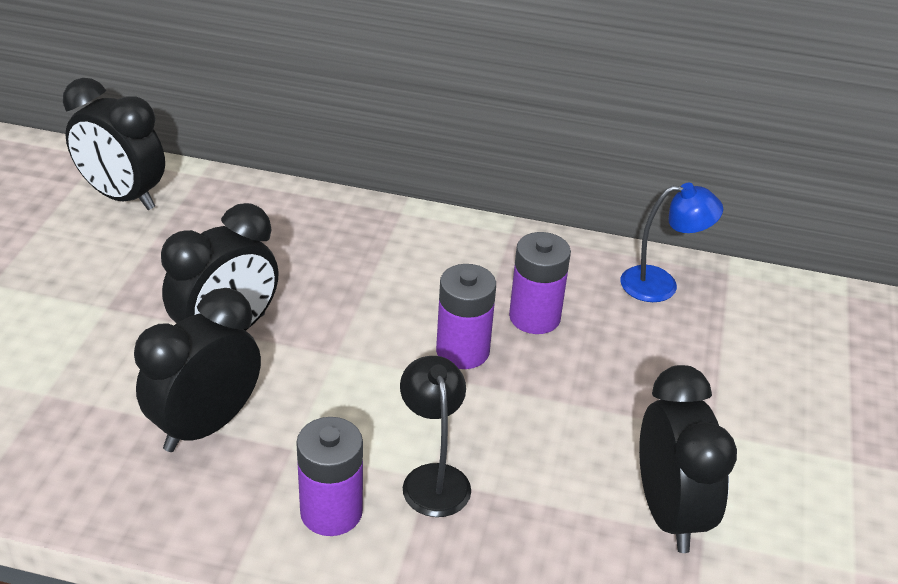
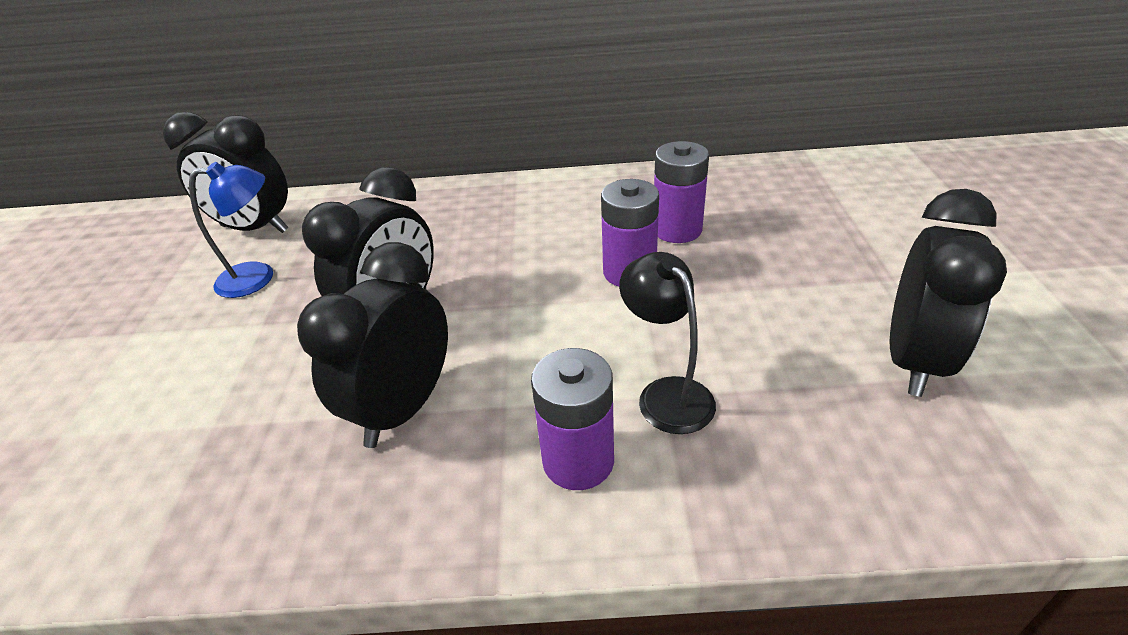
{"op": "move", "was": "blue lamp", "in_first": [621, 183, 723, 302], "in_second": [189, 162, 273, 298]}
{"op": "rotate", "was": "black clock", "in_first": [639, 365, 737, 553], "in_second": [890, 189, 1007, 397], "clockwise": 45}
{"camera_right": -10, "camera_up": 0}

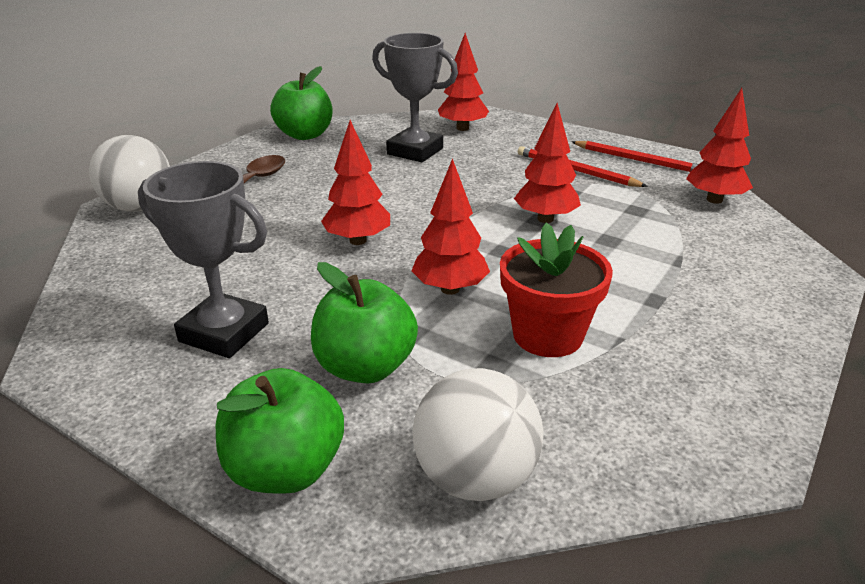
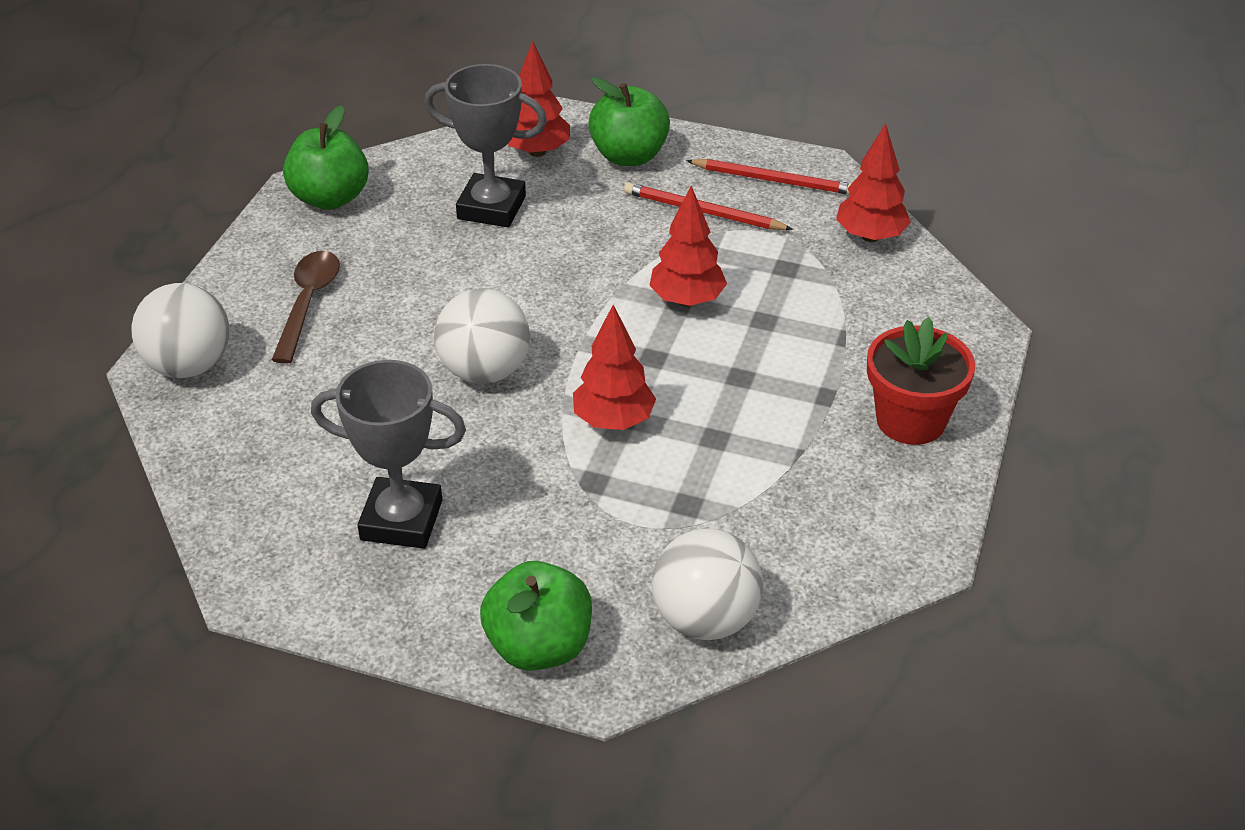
{"op": "move", "was": "green apple", "in_first": [311, 262, 418, 383], "in_second": [588, 77, 670, 166]}
{"op": "move", "was": "red flower pot", "in_first": [500, 222, 613, 357], "in_second": [867, 317, 975, 445]}
{"op": "replace", "was": "red tree", "now": "white ball", "in_first": [321, 120, 390, 245], "in_second": [434, 288, 530, 384]}
{"camera_right": -15, "camera_up": 10}

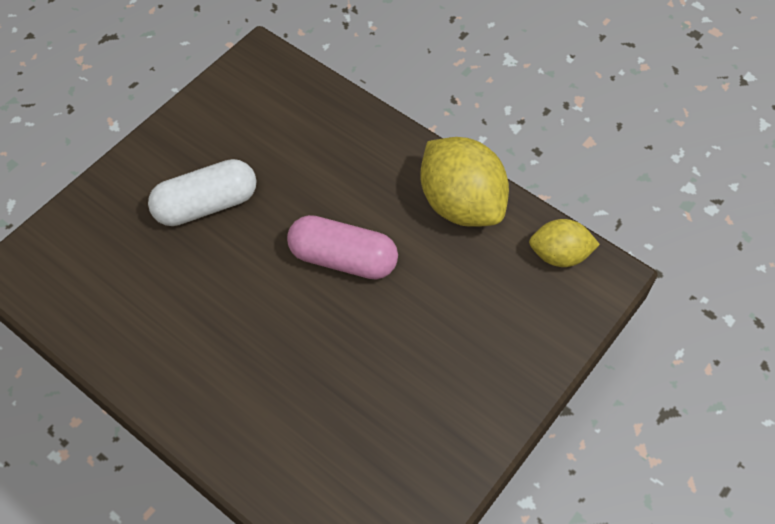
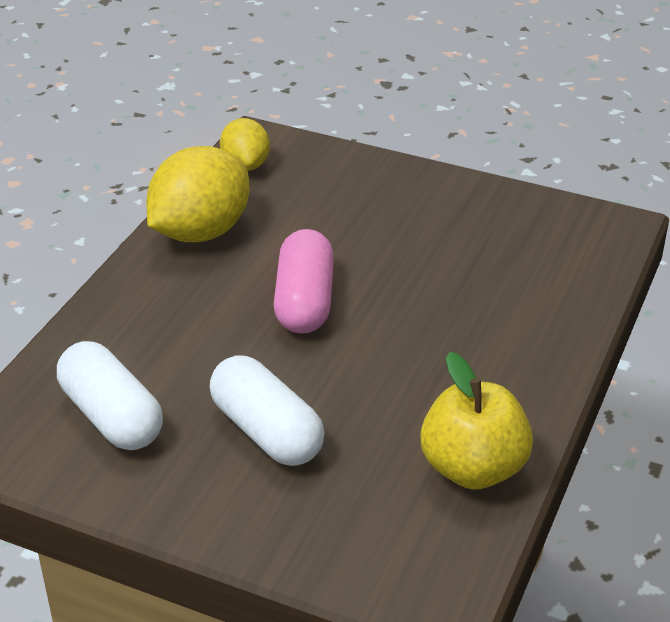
{"op": "insert", "now": "white capsule", "in_second": [57, 341, 163, 450]}
{"op": "insert", "now": "yellow apple", "in_second": [420, 352, 533, 490]}
{"camera_right": -105, "camera_up": -20}

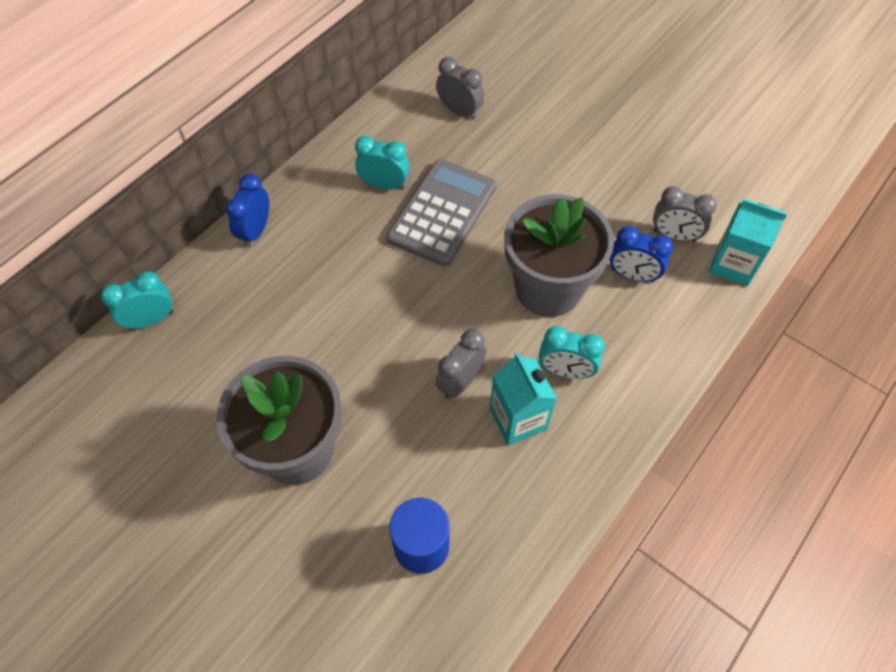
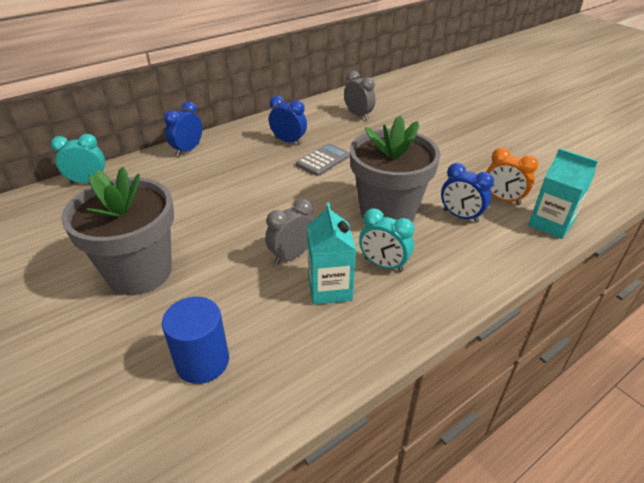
{"op": "recolor", "was": "turquoise clock", "now": "blue clock", "in_first": [355, 136, 410, 190], "in_second": [269, 96, 307, 145]}
{"op": "recolor", "was": "grey clock", "now": "orange clock", "in_first": [653, 186, 717, 242], "in_second": [486, 148, 538, 205]}
{"op": "resize", "was": "grey calculator", "in_first": [387, 159, 496, 266], "in_second": [296, 143, 350, 176], "ratio": 0.58}
{"camera_right": 15, "camera_up": -20}

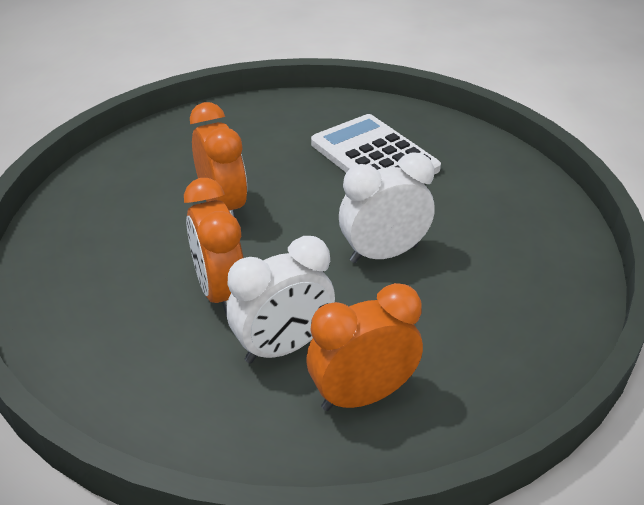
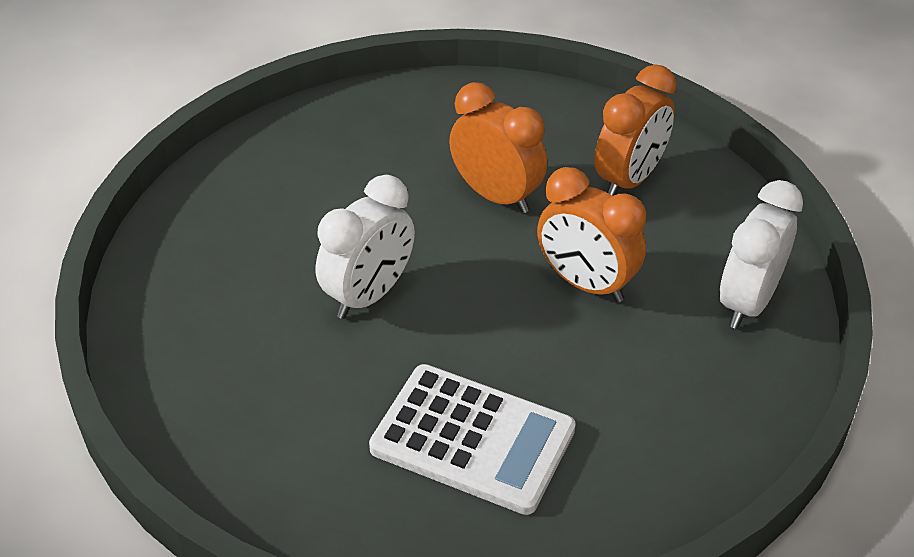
{"op": "move", "was": "white clock", "in_first": [227, 236, 335, 364], "in_second": [720, 180, 803, 329]}
{"op": "move", "was": "orange clock", "in_first": [307, 283, 423, 411], "in_second": [594, 64, 677, 196]}
{"camera_right": 150, "camera_up": 5}

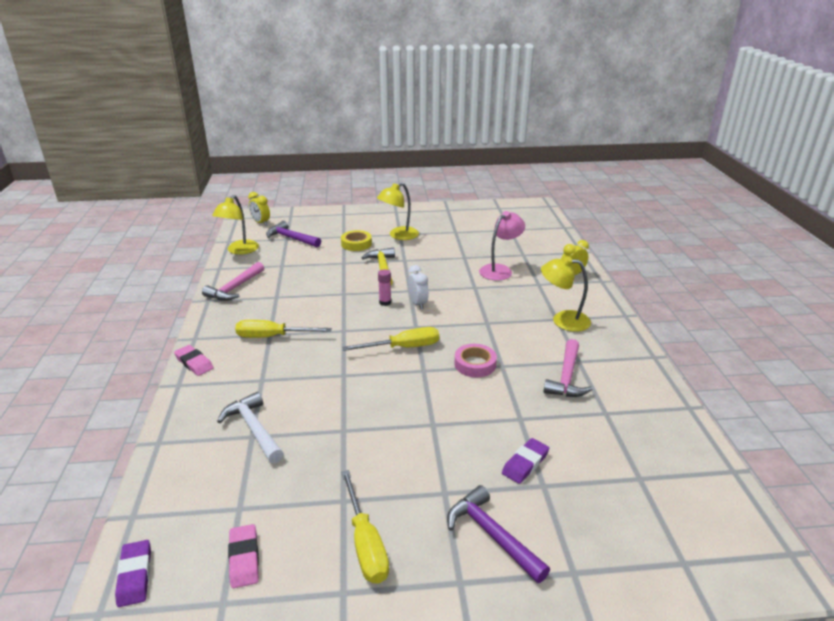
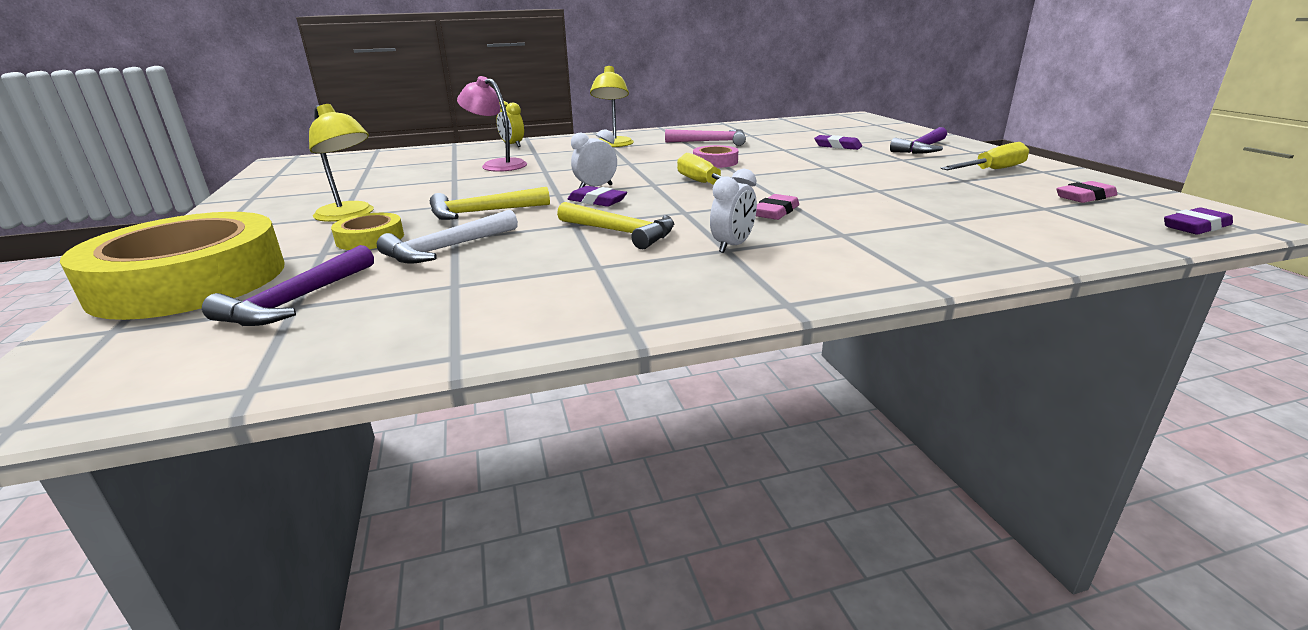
{"op": "delete", "was": "pink hammer", "in_first": [202, 262, 264, 301]}
{"op": "delete", "was": "yellow lamp", "in_first": [212, 195, 259, 255]}
{"op": "delete", "was": "yellow clock", "in_first": [248, 192, 270, 226]}
{"op": "insert", "now": "yellow tape", "in_second": [60, 212, 285, 320]}
{"op": "insert", "now": "yellow hammer", "in_second": [557, 202, 674, 249]}
{"op": "move", "was": "pink eraser", "in_first": [174, 345, 214, 376], "in_second": [756, 194, 799, 220]}
{"op": "move", "was": "white hammer", "in_first": [217, 392, 284, 463], "in_second": [377, 210, 518, 264]}
{"op": "replace", "was": "yellow screwdriver", "now": "white clock", "in_first": [235, 320, 332, 338], "in_second": [710, 169, 757, 253]}
{"op": "replace", "was": "pink glue stick", "now": "purple eraser", "in_first": [378, 269, 391, 306], "in_second": [568, 186, 627, 207]}
{"camera_right": -100, "camera_up": -5}

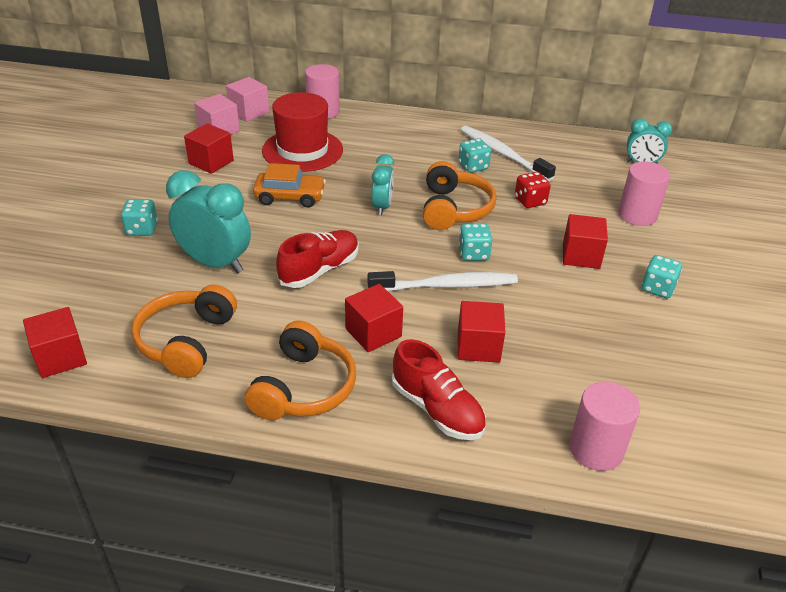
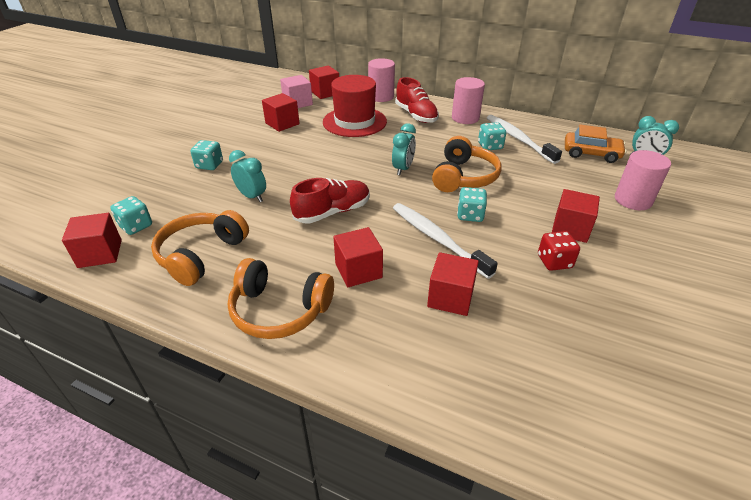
{"op": "move", "was": "orange car", "in_first": [253, 163, 326, 208], "in_second": [565, 125, 627, 163]}
{"op": "move", "was": "red shoe", "in_first": [392, 339, 486, 440], "in_second": [395, 77, 439, 123]}
{"op": "move", "was": "red dice", "in_first": [515, 172, 551, 208], "in_second": [538, 231, 580, 271]}
{"op": "move", "was": "pink cylinder", "in_first": [569, 381, 640, 471], "in_second": [452, 77, 485, 124]}
{"op": "move", "was": "turquoise dice", "in_first": [642, 255, 682, 298], "in_second": [110, 196, 152, 235]}
{"op": "recolor", "was": "pink cube", "now": "red cube", "in_first": [226, 77, 269, 122], "in_second": [309, 66, 339, 99]}
{"op": "rotate", "was": "orange headphones", "in_first": [245, 320, 356, 420], "in_second": [228, 258, 334, 339], "clockwise": 75}
{"op": "rotate", "was": "white toothbrush", "in_first": [368, 271, 518, 291], "in_second": [393, 203, 498, 279], "clockwise": -135}
{"op": "resize", "was": "turquoise clock", "in_first": [166, 170, 251, 273], "in_second": [229, 150, 266, 202], "ratio": 0.58}
{"camera_right": 15, "camera_up": 0}

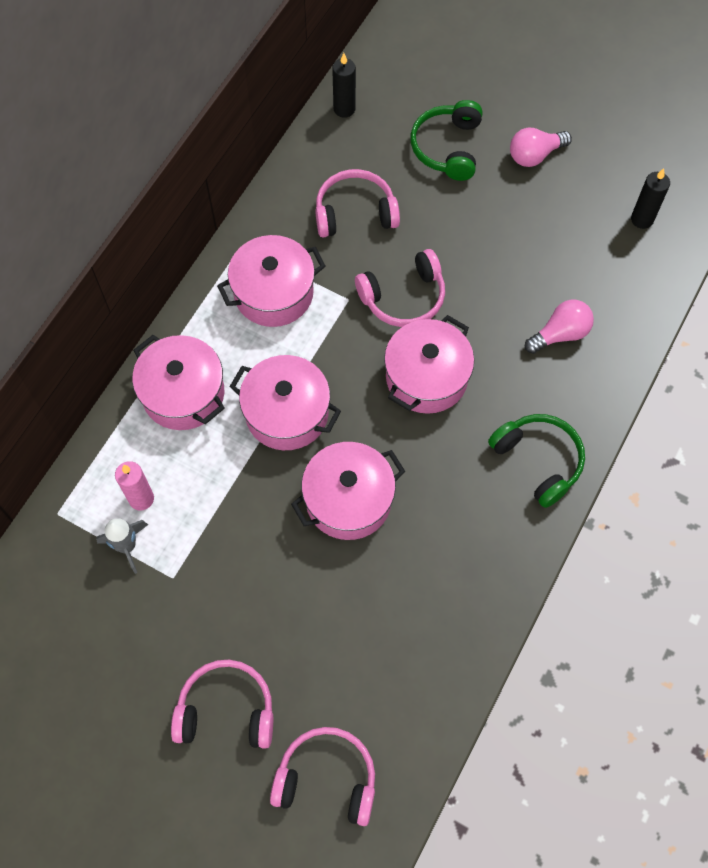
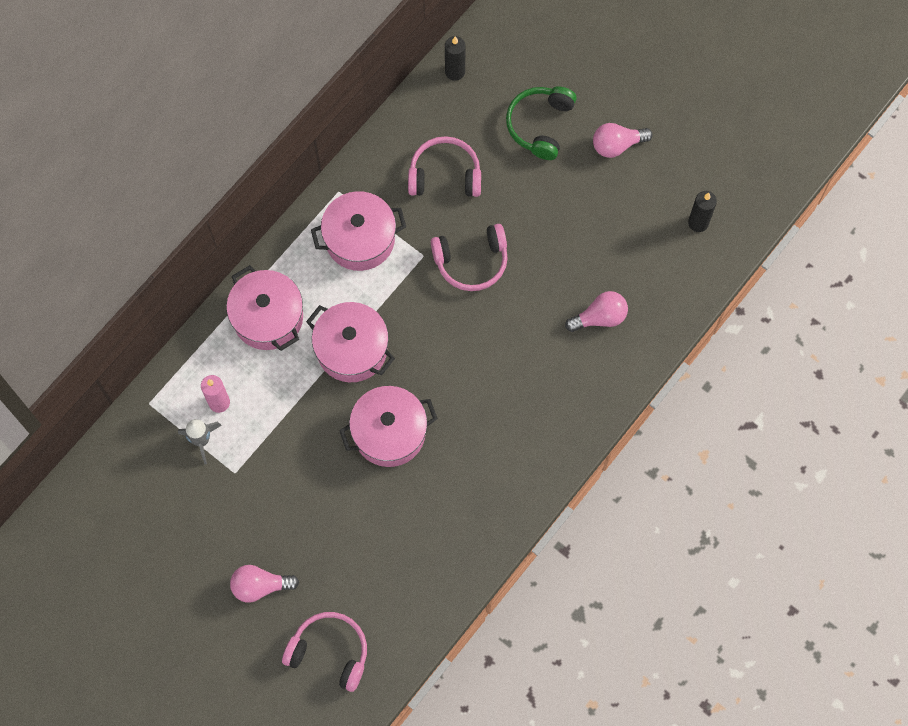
{"op": "delete", "was": "pink pot", "in_first": [384, 315, 474, 414]}
{"op": "delete", "was": "green headphones", "in_first": [488, 414, 585, 508]}
{"op": "replace", "was": "pink headphones", "now": "pink light bulb", "in_first": [171, 660, 273, 749], "in_second": [230, 565, 299, 603]}
{"camera_right": 10, "camera_up": 5}

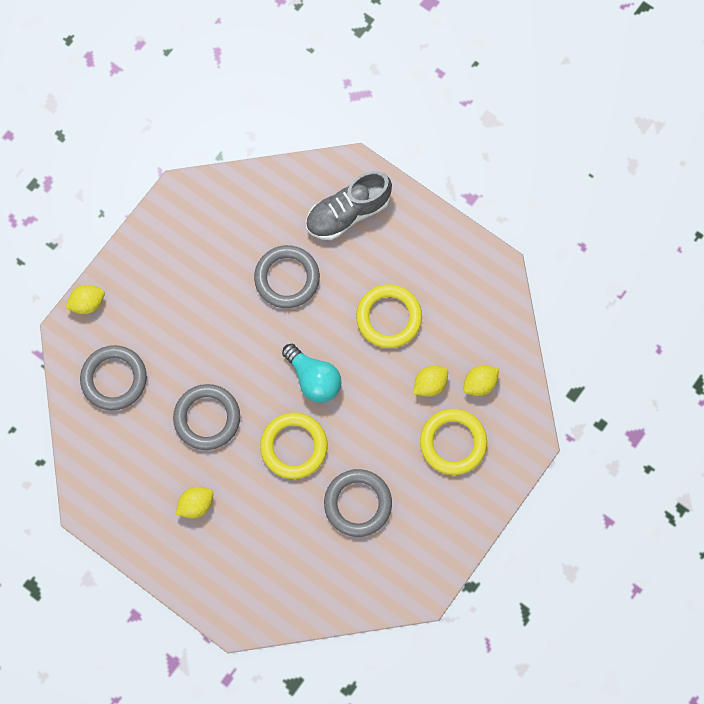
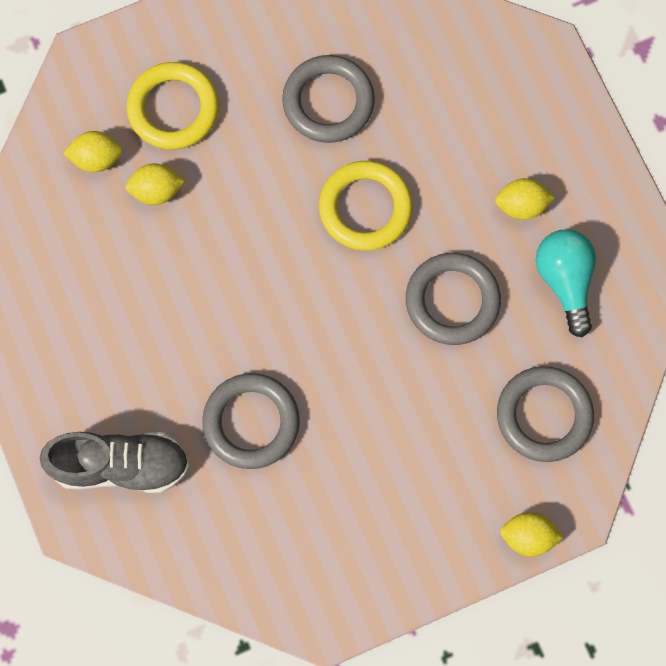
{"op": "delete", "was": "yellow ring", "in_first": [356, 284, 422, 348]}
{"op": "move", "was": "turquoise light bulb", "in_first": [282, 344, 342, 403], "in_second": [536, 229, 596, 337]}
{"camera_right": -150, "camera_up": 0}

